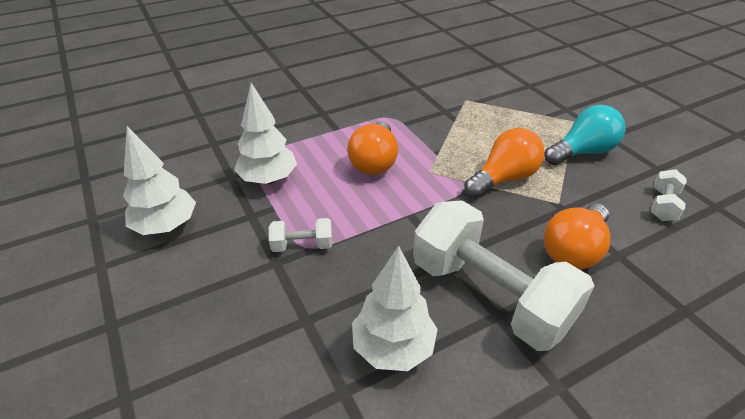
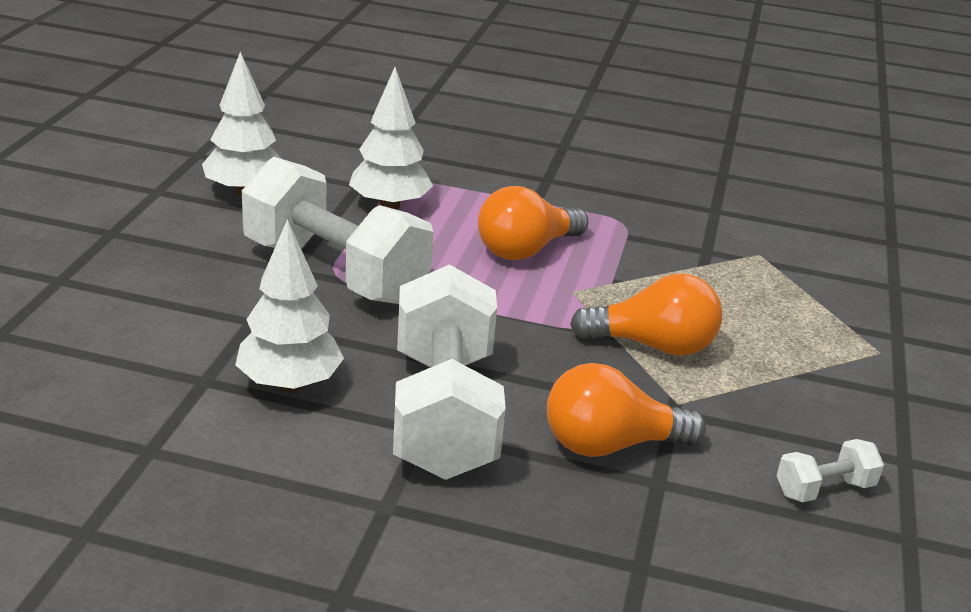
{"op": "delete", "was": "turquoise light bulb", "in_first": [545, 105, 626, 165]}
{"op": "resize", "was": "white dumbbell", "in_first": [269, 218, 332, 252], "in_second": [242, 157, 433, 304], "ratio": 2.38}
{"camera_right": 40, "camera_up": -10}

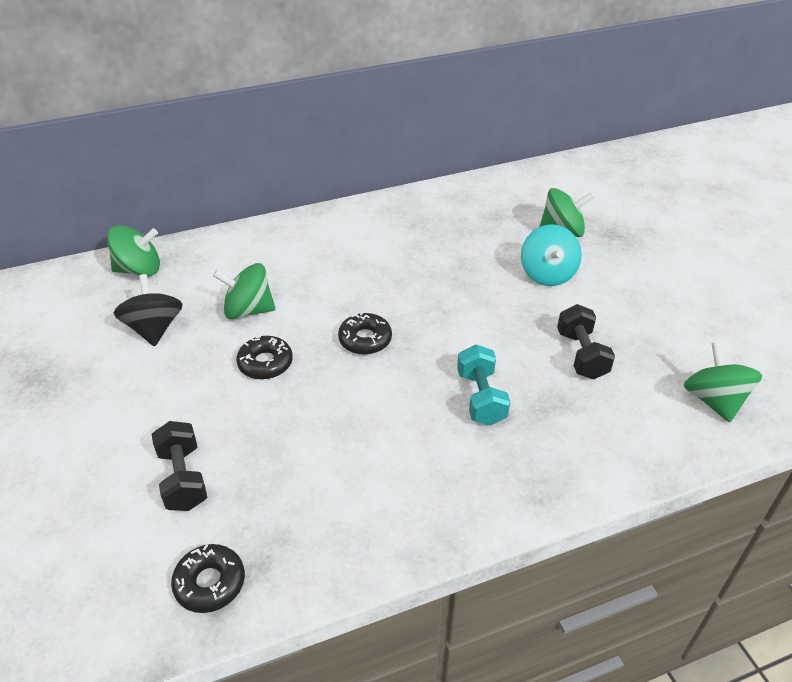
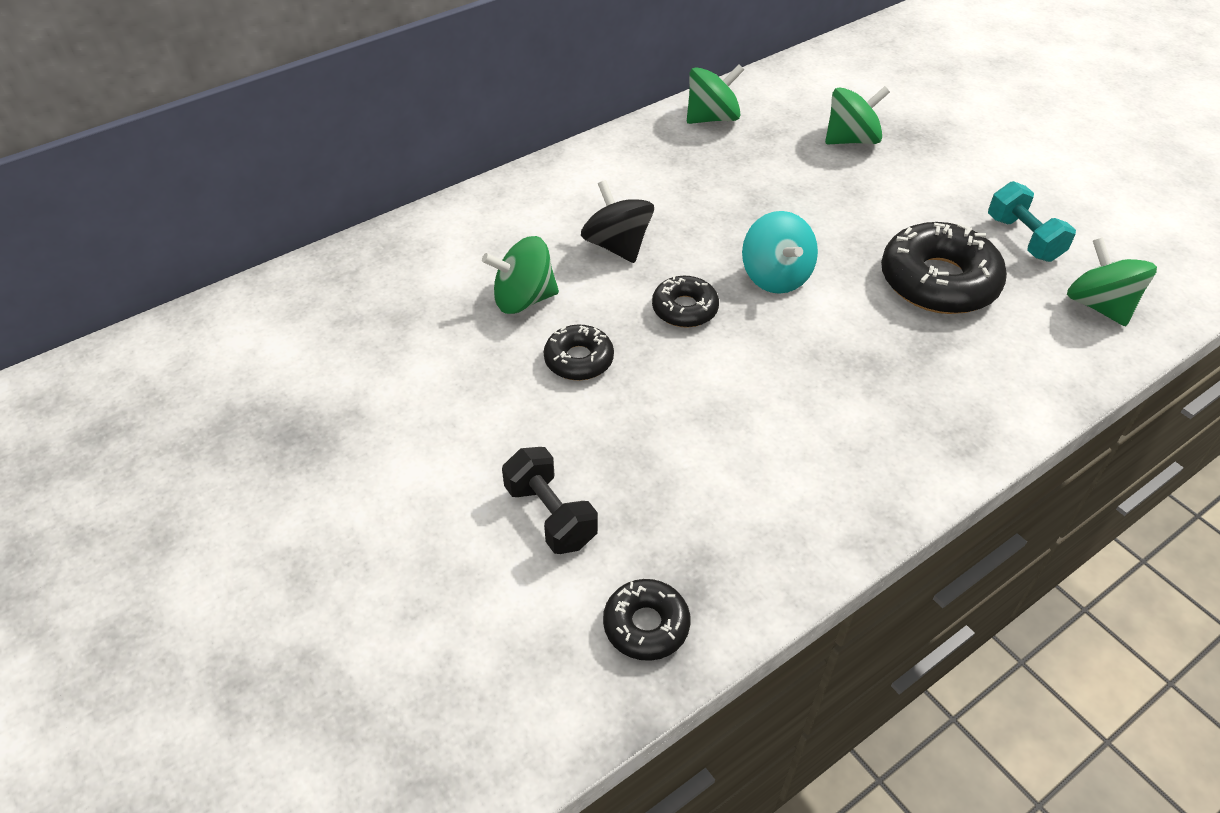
{"op": "move", "was": "green spinning top", "in_first": [107, 225, 160, 276], "in_second": [687, 64, 744, 124]}
{"op": "move", "was": "black spinning top", "in_first": [114, 274, 183, 346], "in_second": [581, 180, 654, 263]}
{"op": "move", "was": "turquoise dumbbell", "in_first": [457, 344, 510, 425], "in_second": [988, 181, 1076, 262]}
{"op": "move", "was": "turquoise spinning top", "in_first": [521, 224, 582, 286], "in_second": [742, 211, 818, 294]}
{"op": "replace", "was": "black dumbbell", "now": "black donut", "in_first": [557, 304, 615, 379], "in_second": [881, 222, 1007, 314]}
{"camera_right": -15, "camera_up": 5}

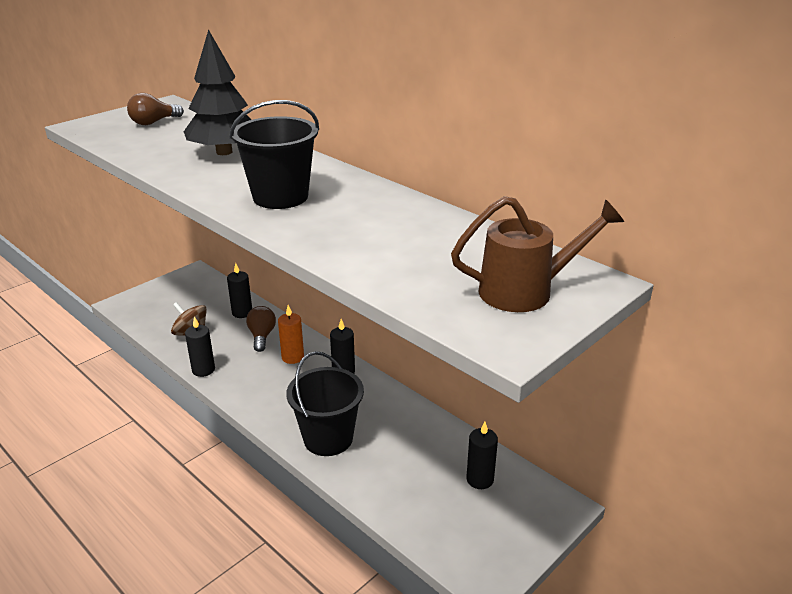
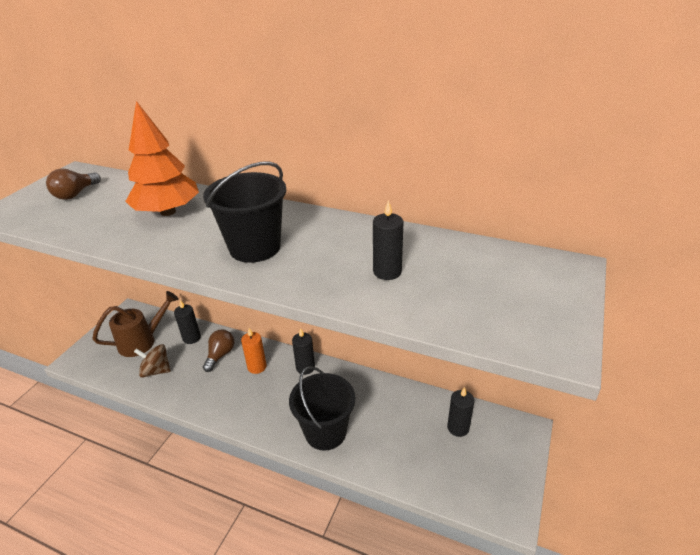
{"op": "move", "was": "black candle", "in_first": [185, 316, 215, 377], "in_second": [373, 200, 404, 280]}
{"op": "move", "was": "brown watering can", "in_first": [451, 196, 624, 312], "in_second": [92, 291, 179, 357]}
{"op": "recolor", "was": "black tree", "now": "orange tree", "in_first": [184, 29, 252, 155], "in_second": [125, 101, 199, 216]}
{"op": "rotate", "was": "brown light bulb", "in_first": [246, 306, 276, 352], "in_second": [203, 329, 234, 372], "clockwise": 45}
{"camera_right": -20, "camera_up": 5}

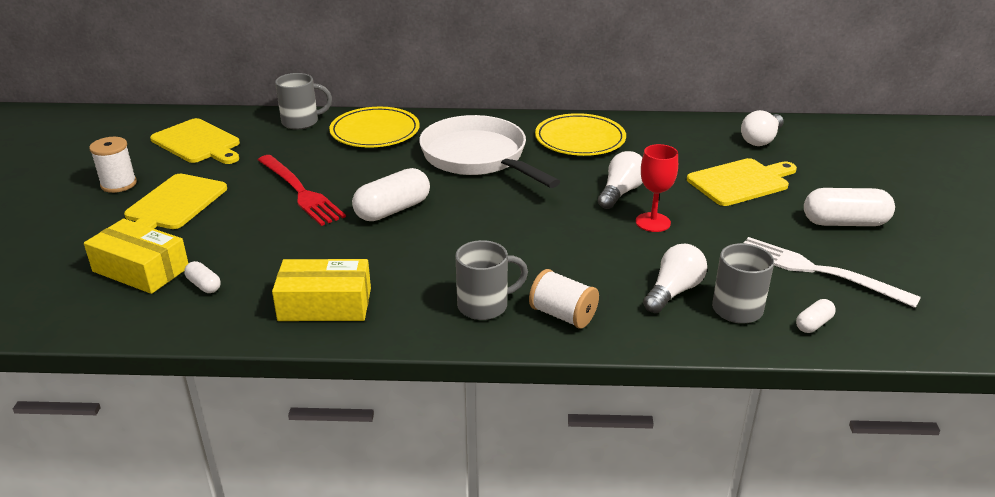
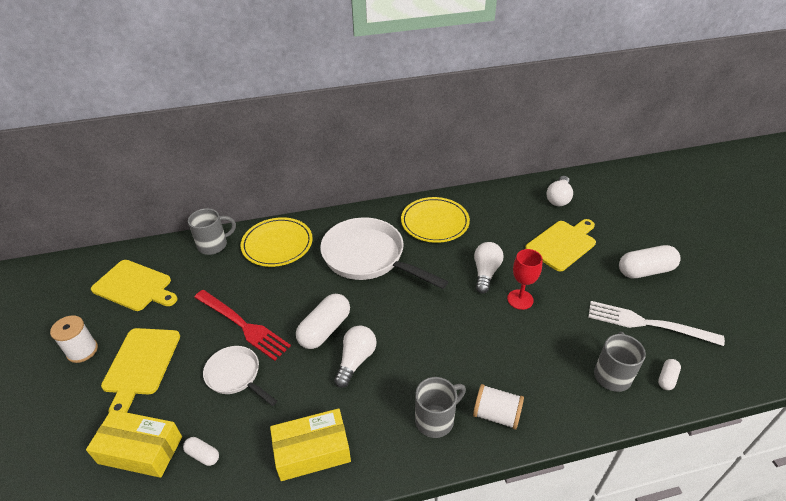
{"op": "insert", "now": "white pan", "in_second": [203, 346, 277, 406]}
{"op": "move", "was": "white light bulb", "in_first": [643, 244, 707, 313], "in_second": [334, 326, 376, 388]}
{"camera_right": -15, "camera_up": 10}

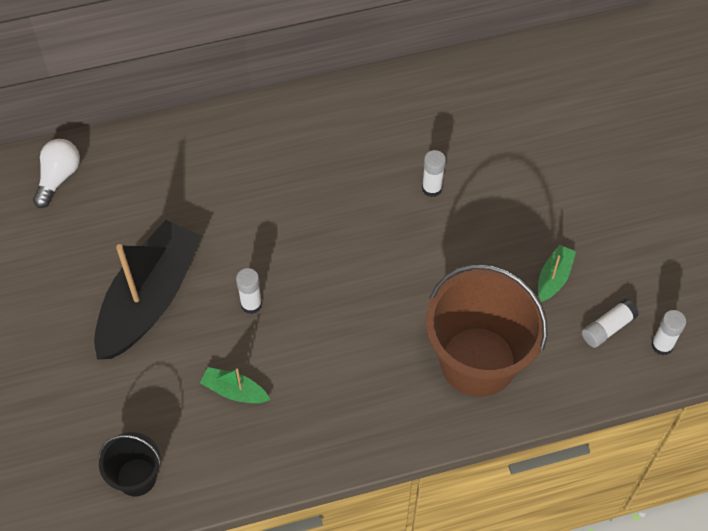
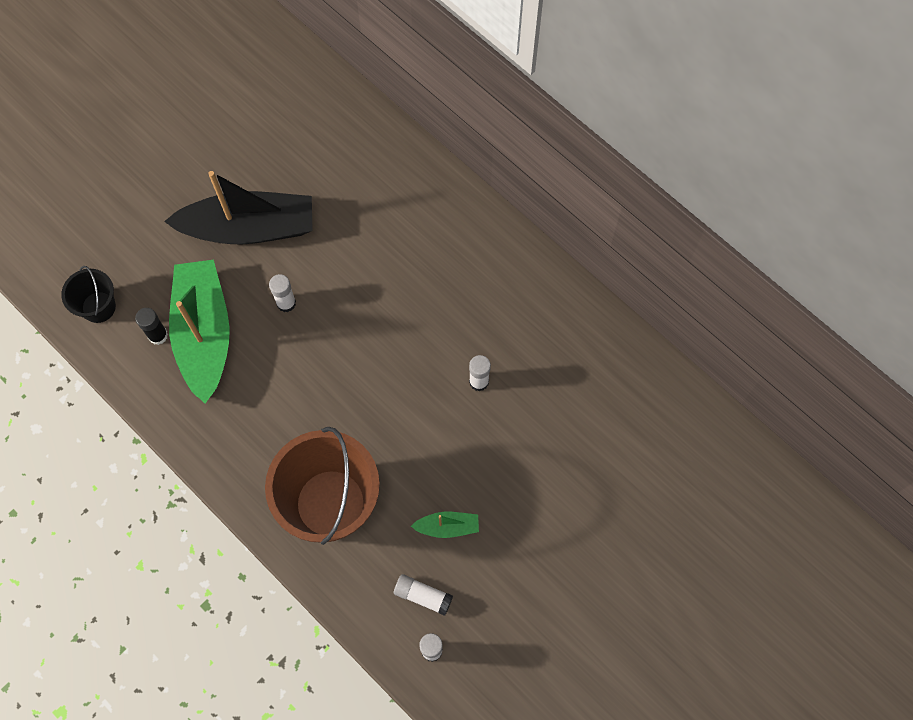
{"op": "delete", "was": "white light bulb", "in_first": [33, 139, 80, 208]}
{"op": "insert", "now": "black glue stick", "in_second": [135, 308, 168, 345]}
{"op": "resize", "was": "green boat", "in_first": [200, 367, 270, 404], "in_second": [169, 260, 230, 403], "ratio": 2.35}
{"camera_right": 60, "camera_up": 10}

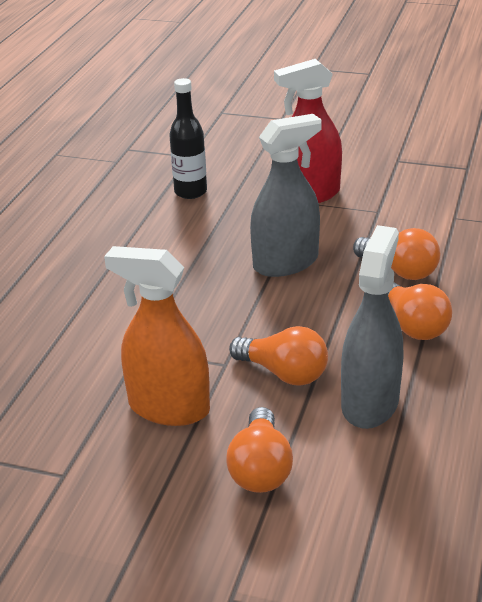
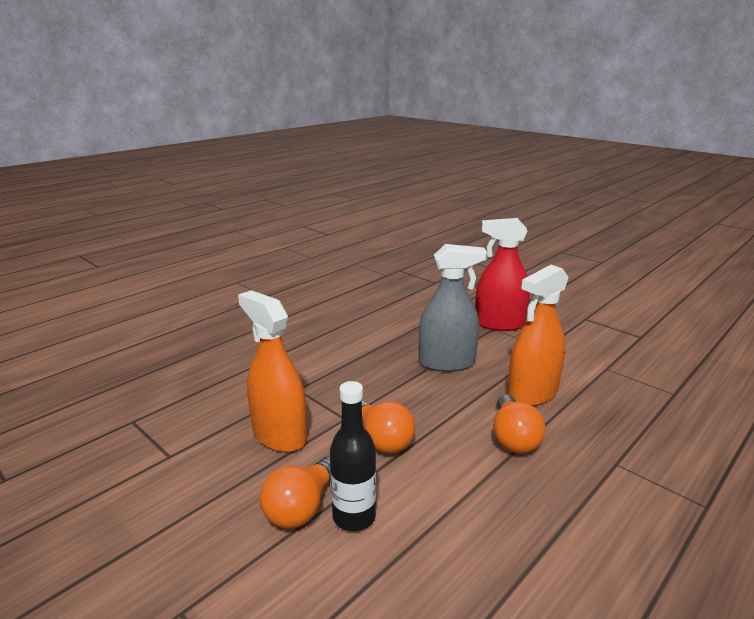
{"op": "delete", "was": "grey spray bottle", "in_first": [341, 225, 403, 429]}
{"op": "move", "was": "black bottle", "in_first": [169, 78, 207, 199], "in_second": [330, 381, 376, 531]}
{"op": "replace", "was": "orange light bulb", "now": "orange spray bottle", "in_first": [353, 228, 440, 280], "in_second": [507, 265, 569, 406]}
{"camera_right": 25, "camera_up": -10}

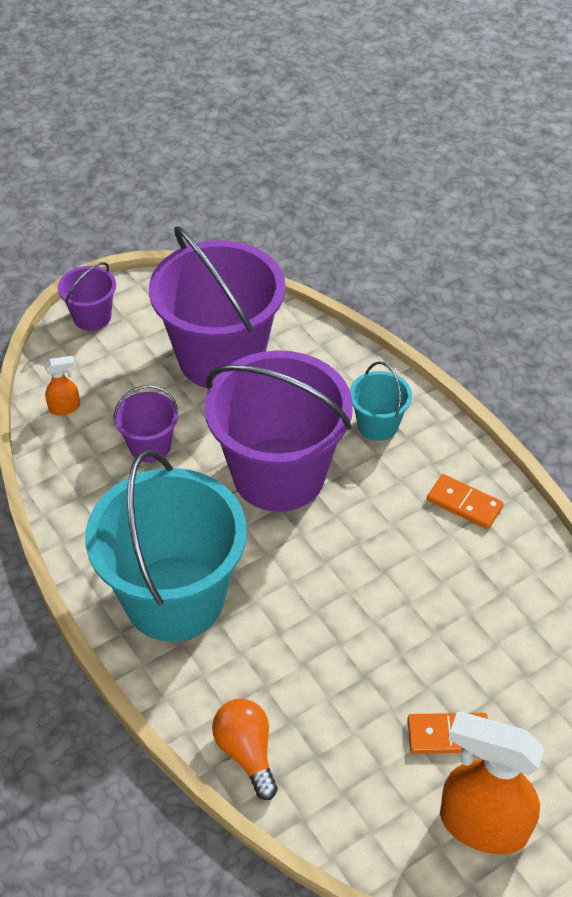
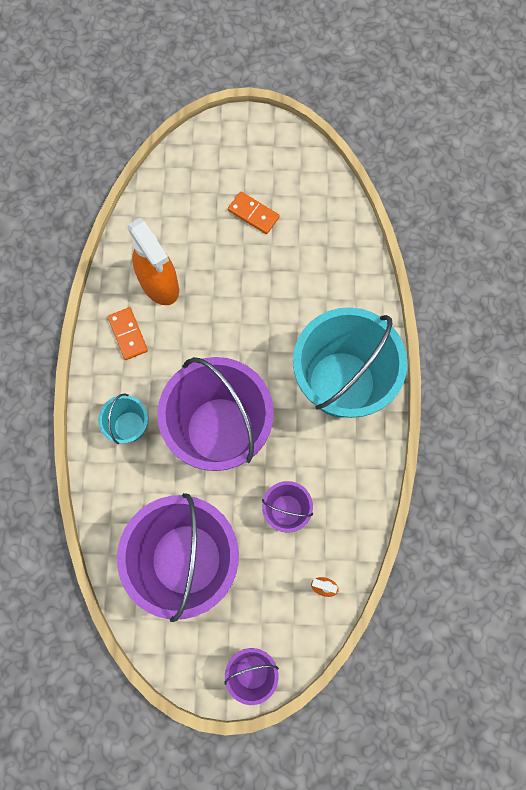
{"op": "delete", "was": "orange light bulb", "in_first": [212, 699, 278, 800]}
{"op": "move", "was": "orange spray bottle", "in_first": [440, 712, 544, 854], "in_second": [128, 218, 179, 305]}
{"camera_right": -145, "camera_up": 25}

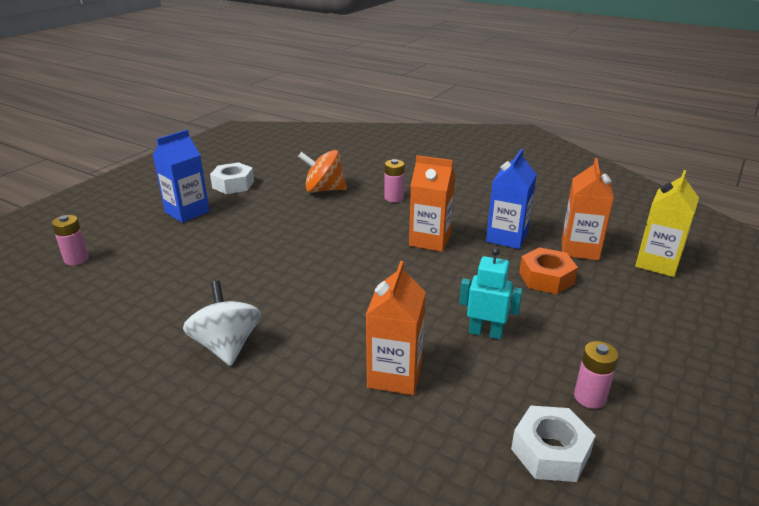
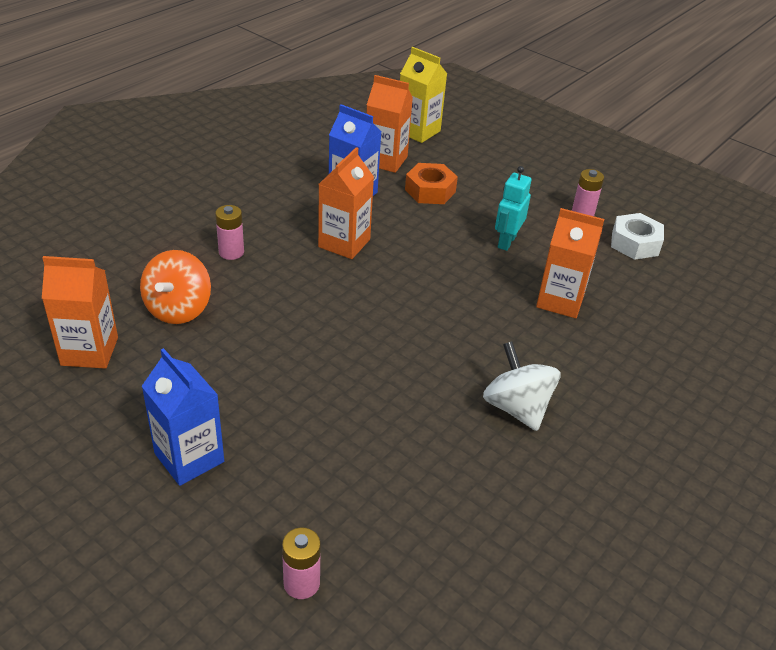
{"op": "delete", "was": "white nut", "in_first": [210, 162, 254, 194]}
{"op": "insert", "now": "orange carton", "in_second": [42, 256, 118, 369]}
{"op": "rotate", "was": "white spinning top", "in_first": [183, 281, 261, 366], "in_second": [483, 341, 561, 431], "clockwise": 75}
{"camera_right": -85, "camera_up": 10}

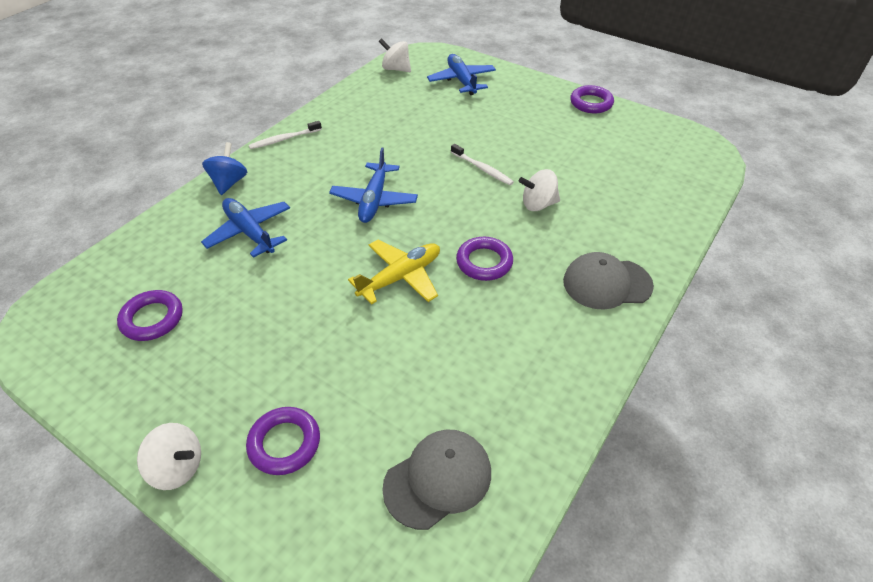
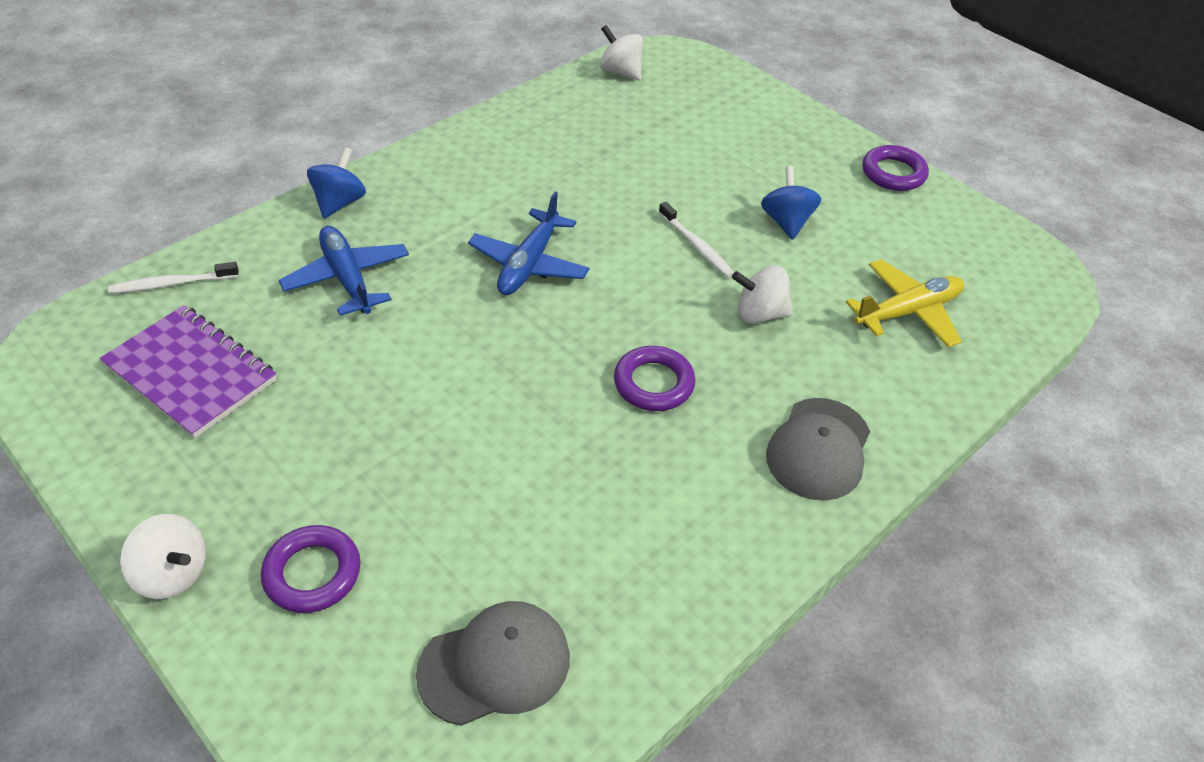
{"op": "delete", "was": "blue plane", "in_first": [427, 54, 496, 95]}
{"op": "insert", "now": "blue spinning top", "in_second": [761, 166, 821, 240]}
{"op": "move", "was": "white toothbrush", "in_first": [249, 121, 322, 149], "in_second": [108, 262, 239, 294]}
{"op": "move", "was": "yellow plane", "in_first": [348, 240, 440, 305], "in_second": [845, 259, 964, 348]}
{"op": "replace", "was": "purple ring", "now": "purple notebook", "in_first": [117, 290, 183, 341], "in_second": [100, 305, 277, 438]}
{"op": "rotate", "was": "grey cap", "in_first": [563, 252, 654, 310], "in_second": [766, 398, 870, 501], "clockwise": -75}
{"camera_right": 10, "camera_up": 0}

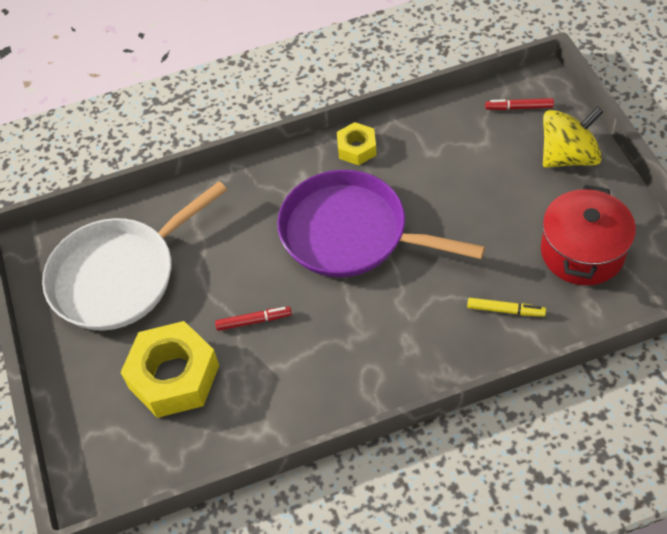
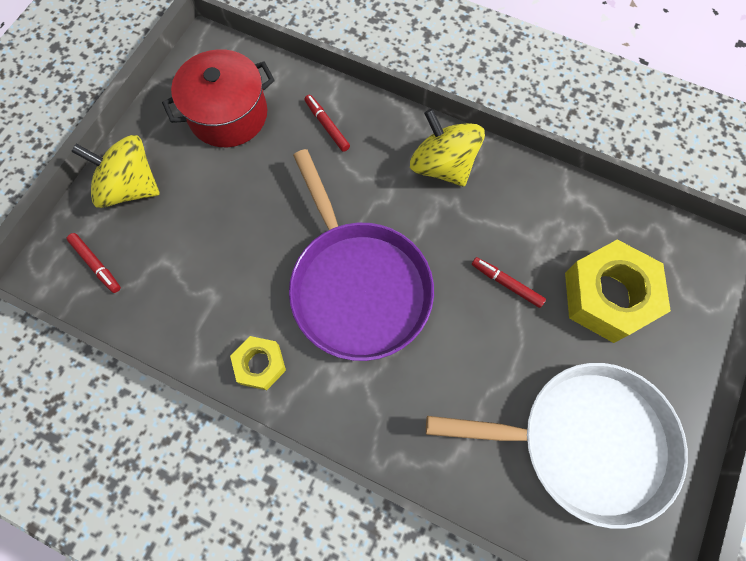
{"op": "insert", "now": "yellow spinning top", "in_second": [410, 109, 485, 186]}
{"op": "recolor", "was": "yellow marker", "now": "red marker", "in_first": [467, 298, 546, 317], "in_second": [304, 95, 350, 152]}
{"camera_right": -140, "camera_up": 15}

